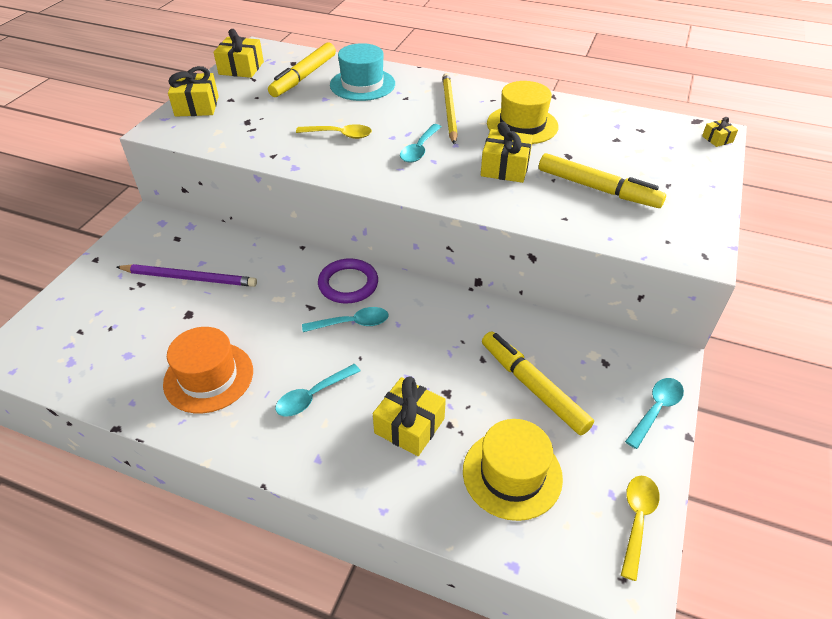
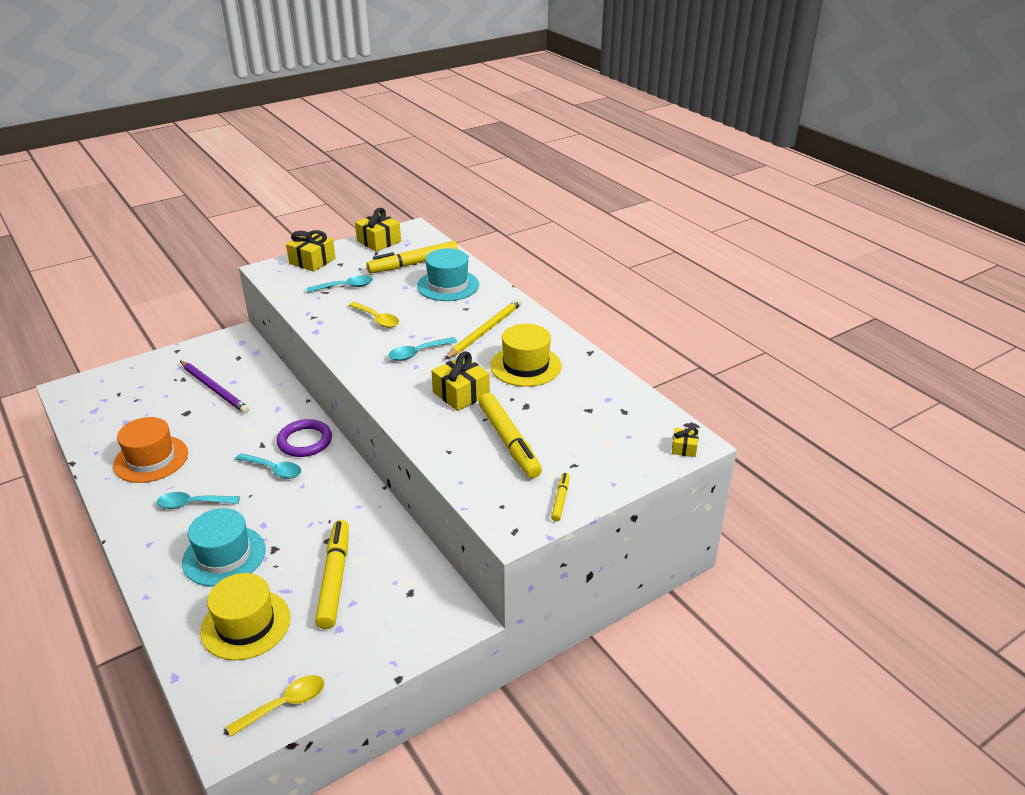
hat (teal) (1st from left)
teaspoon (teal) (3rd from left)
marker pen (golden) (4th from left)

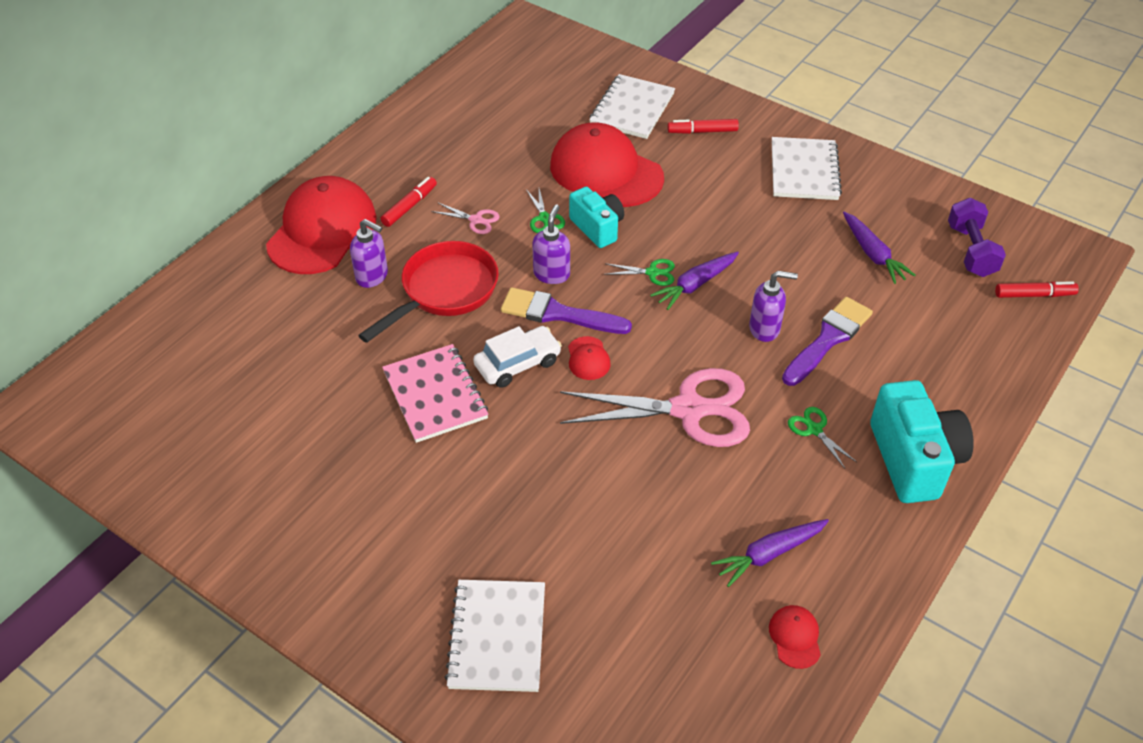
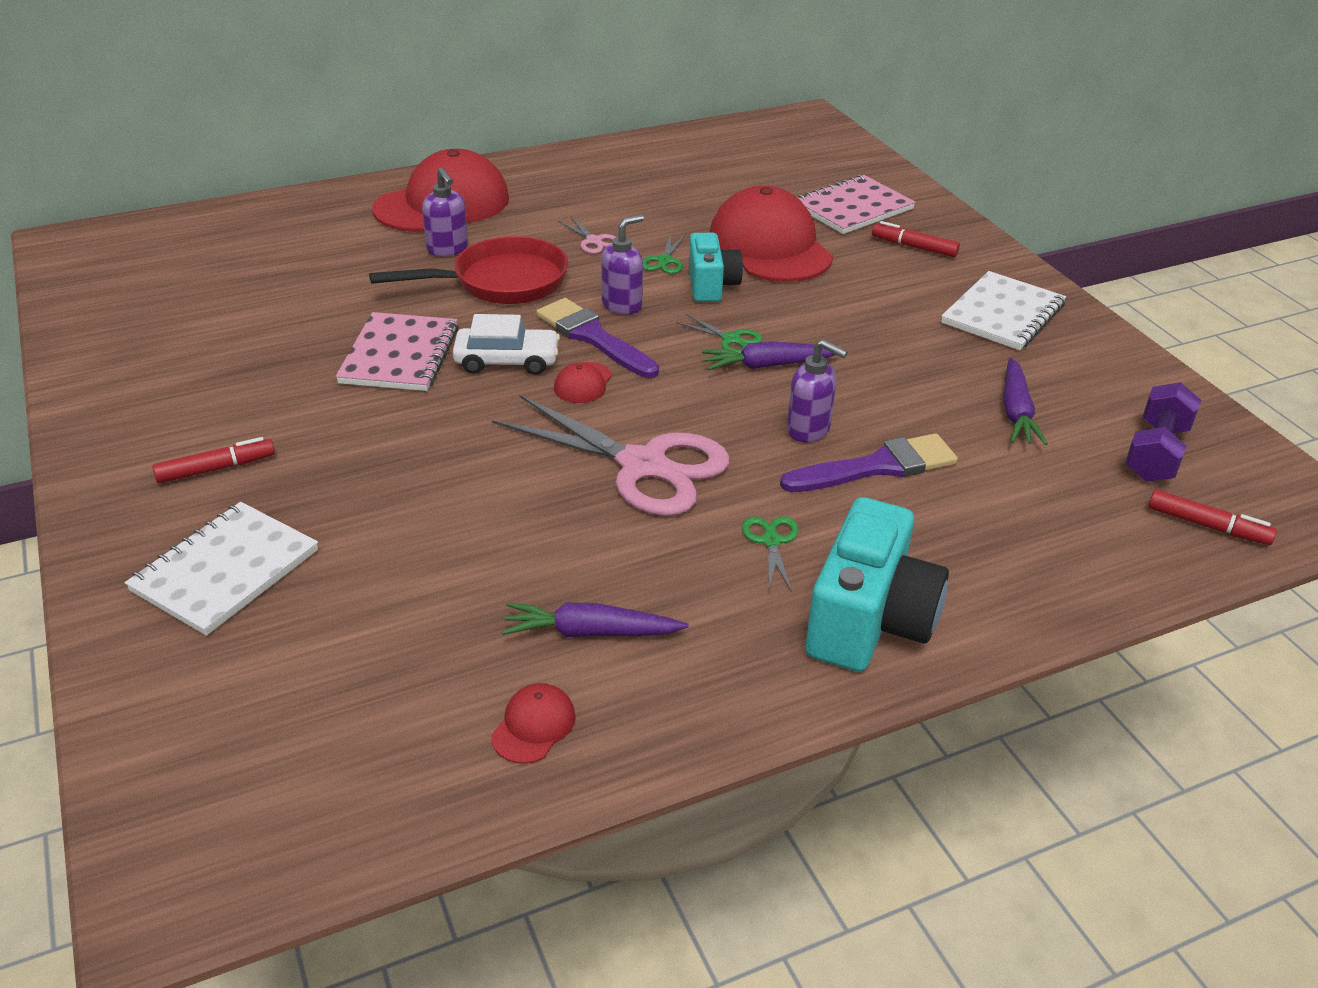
marker pen (crimson) (1st from left)
exercise book (rosy) (2nd from left)

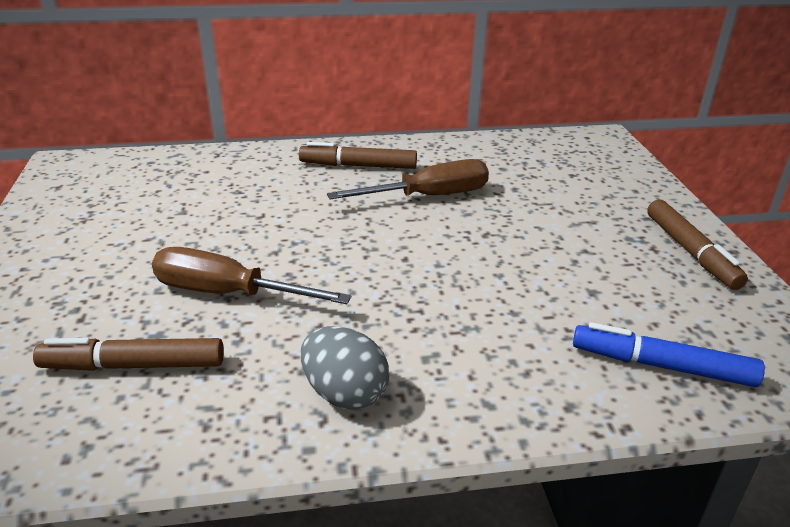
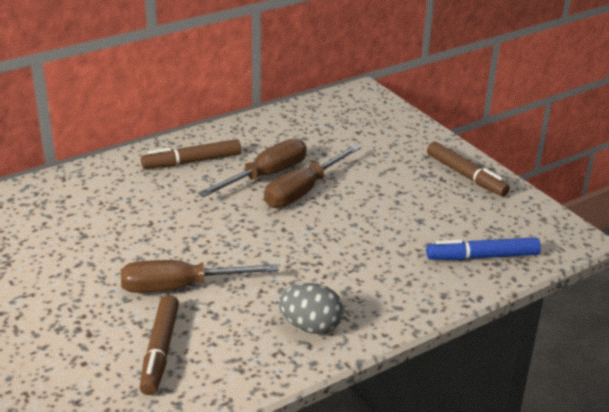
marker pen (russet) (1st from left)
flat screwdriver (russet) (3rd from left)

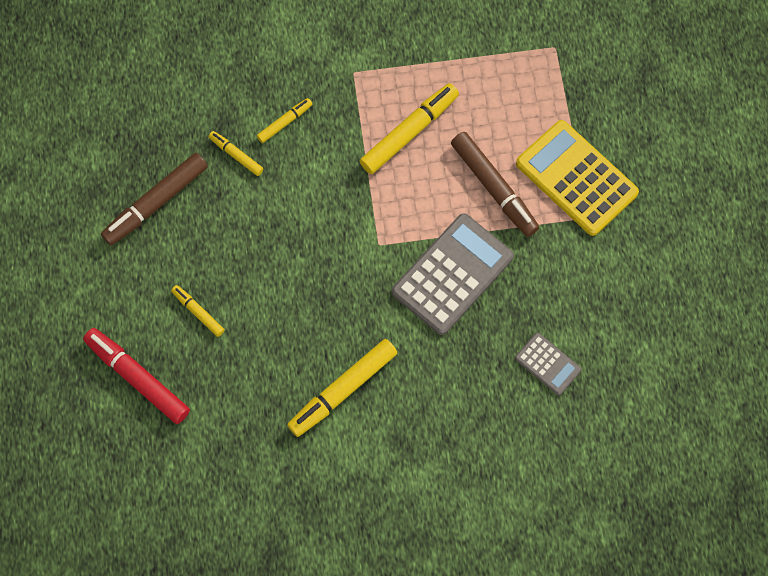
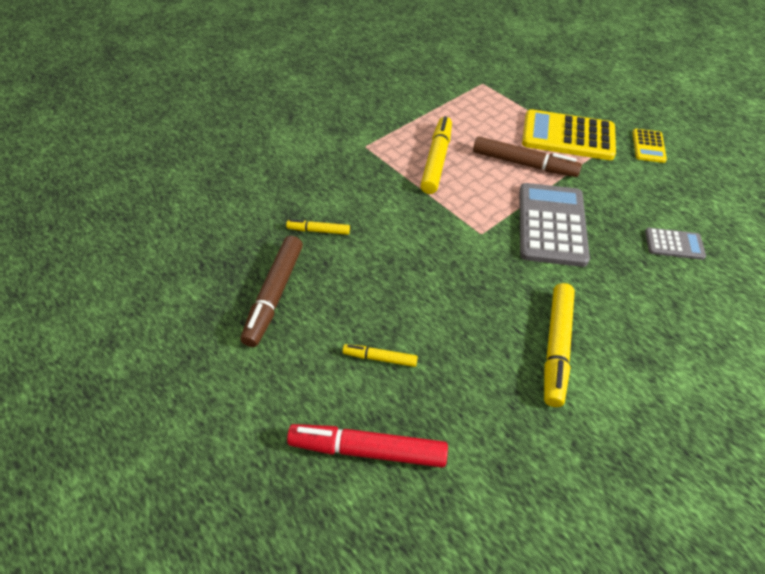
marker pen (golden) (3rd from left in the first image)
adding machine (golden) (2nd from left)

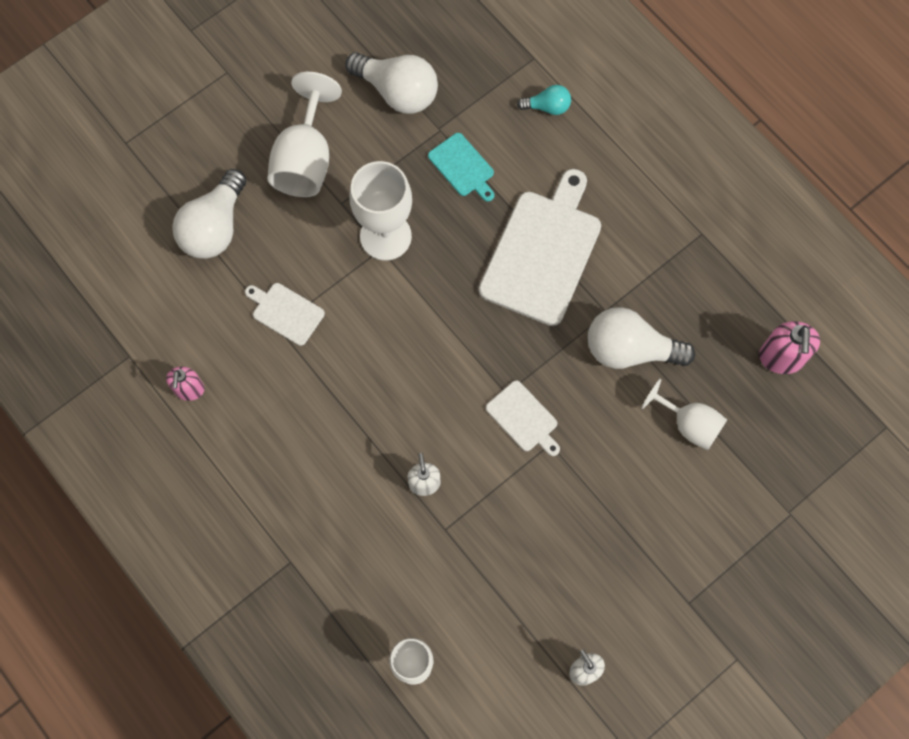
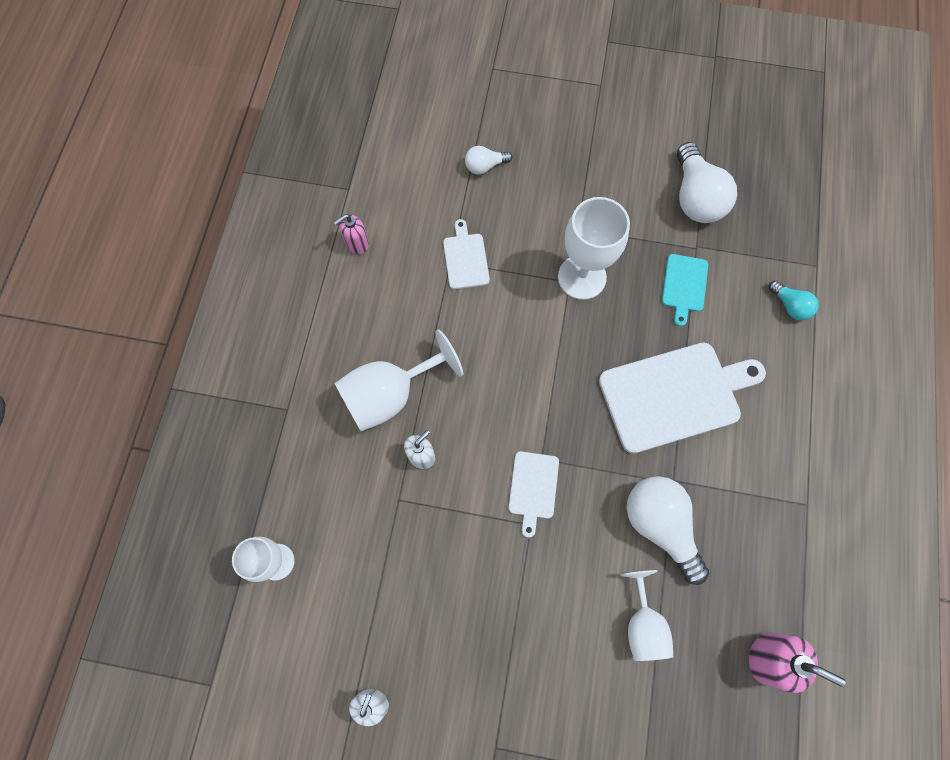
bulb (pure white) (1st from left)
chalice (pure white) (2nd from left)
soap dispenser (rosy) (2nd from left)

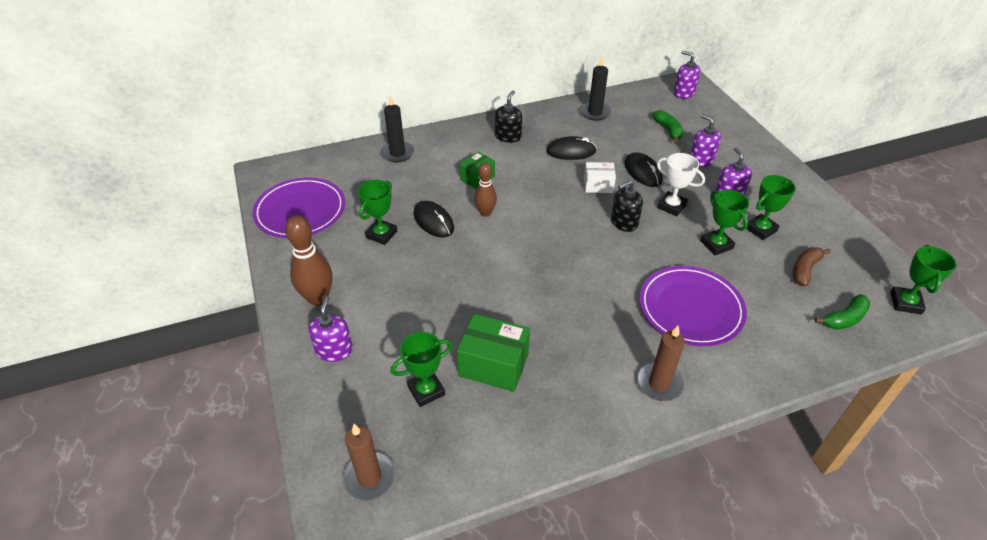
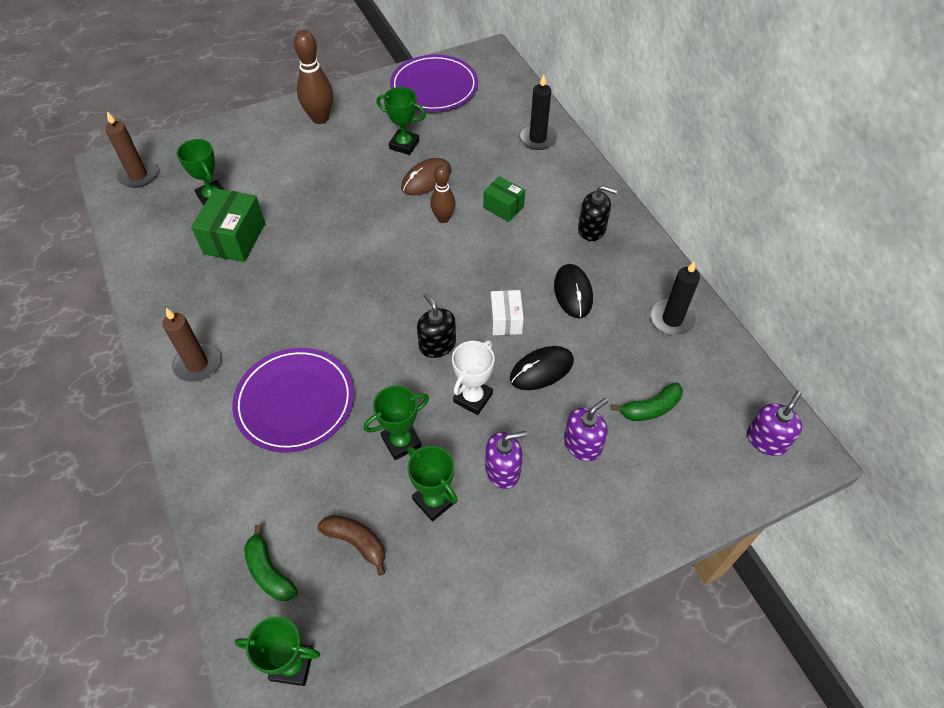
soap dispenser (violet) (1st from left in the first image)
mouse (russet)

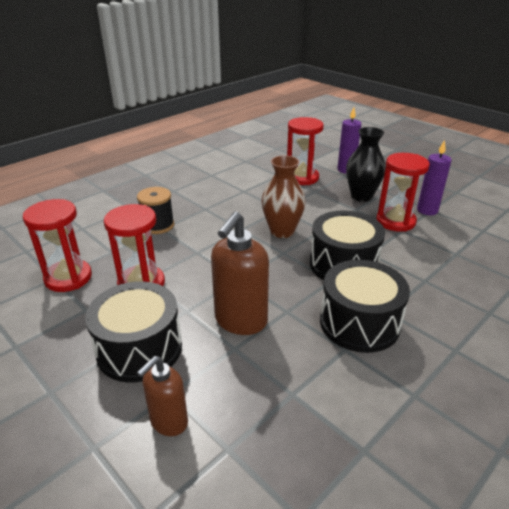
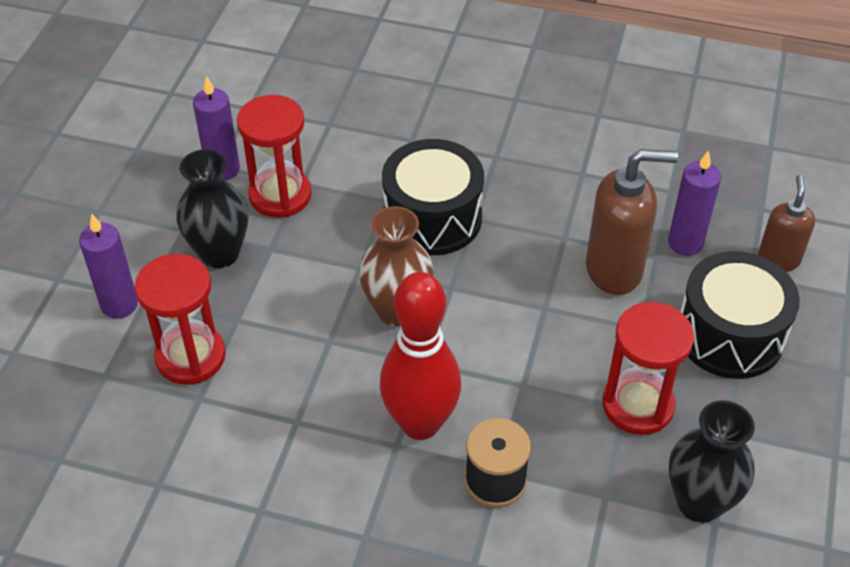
tall vase (ebony) (2nd from left)
soap dispenser (russet) (2nd from left)
snare drum (ebony) (3rd from left in the first image)
skittle (crimson)
candle (violet) (3rd from left)

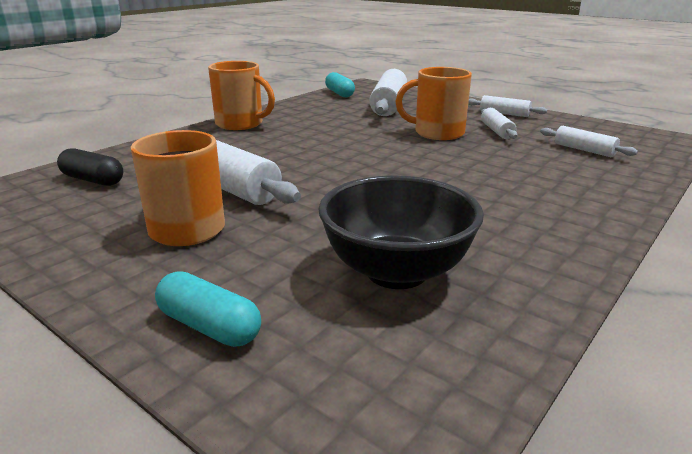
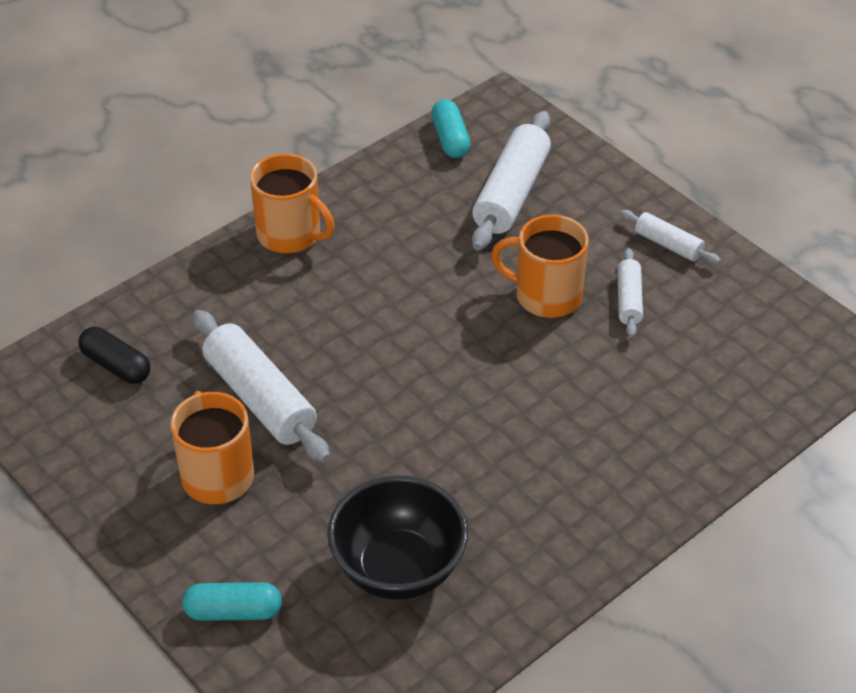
capsule (teal) (1st from left)
rolling pin (pure white) (5th from left in the first image)

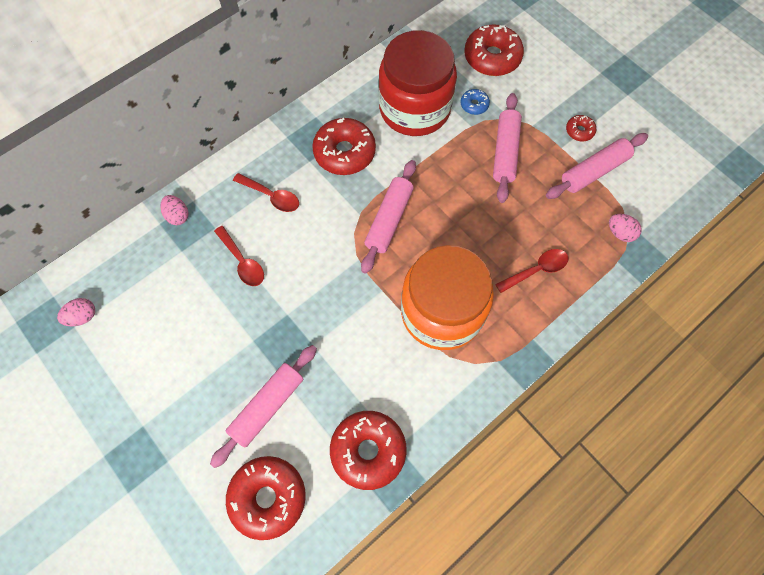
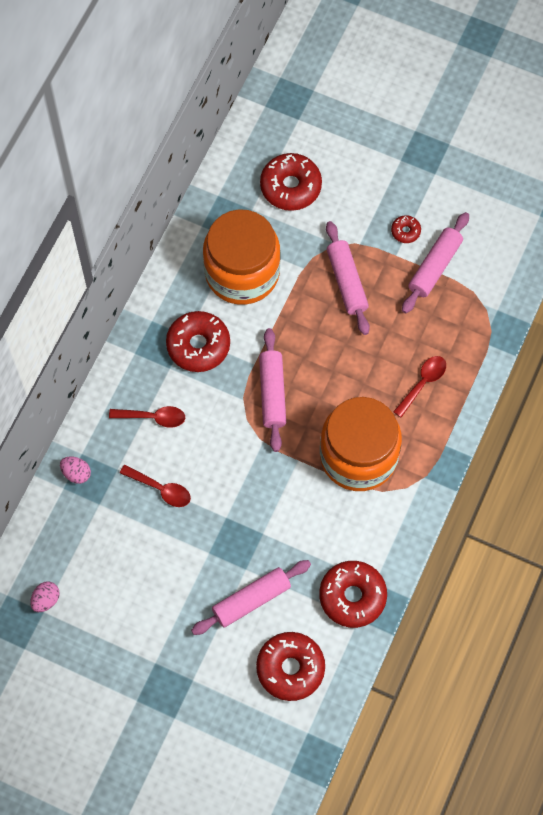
rolling pin (rosy) (1st from left)
jar (bright orange) (1st from left)
glazed donut (blue)
egg (rosy) (3rd from left in the first image)

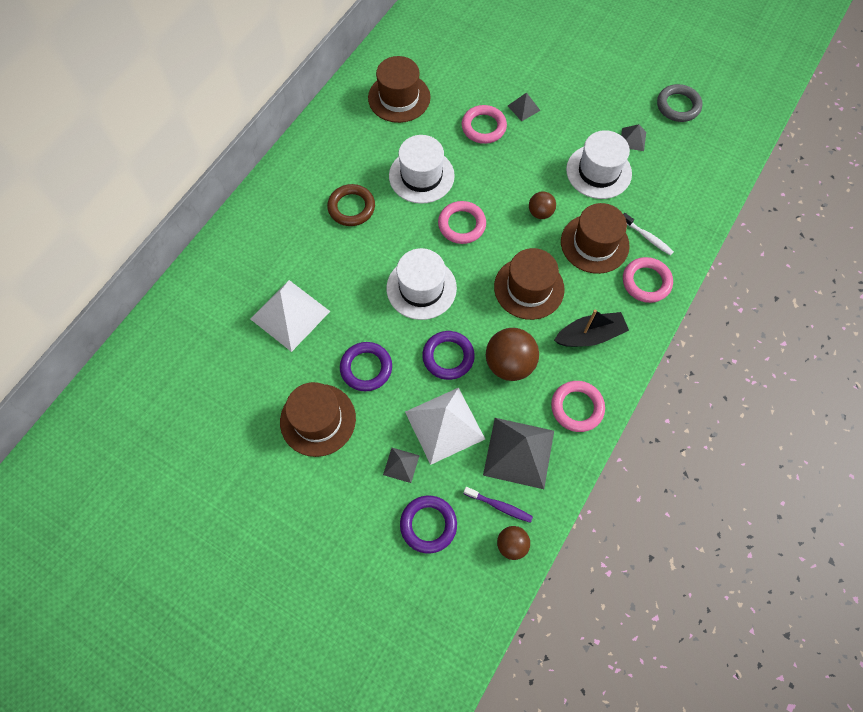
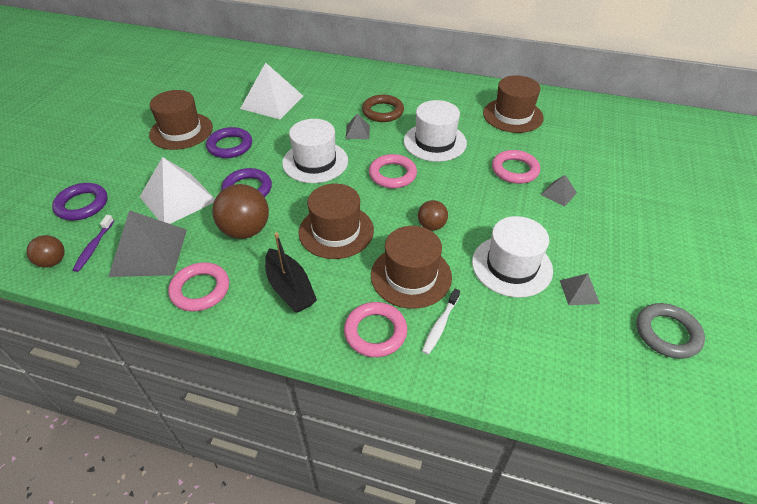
pyramid shape (grey) (2nd from left)

